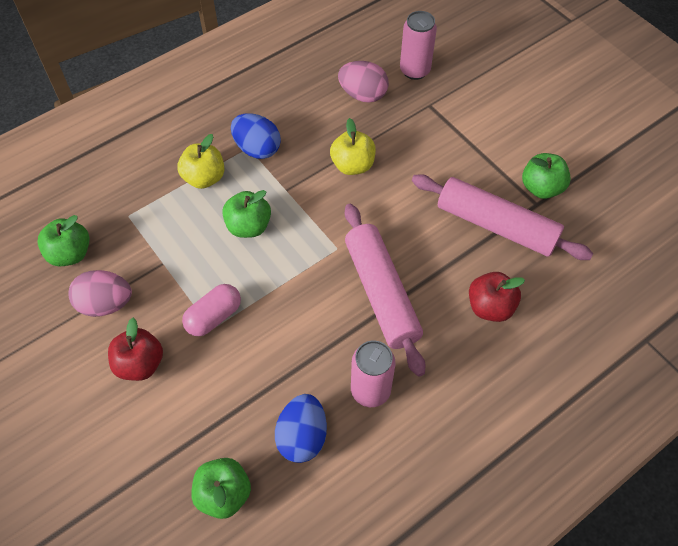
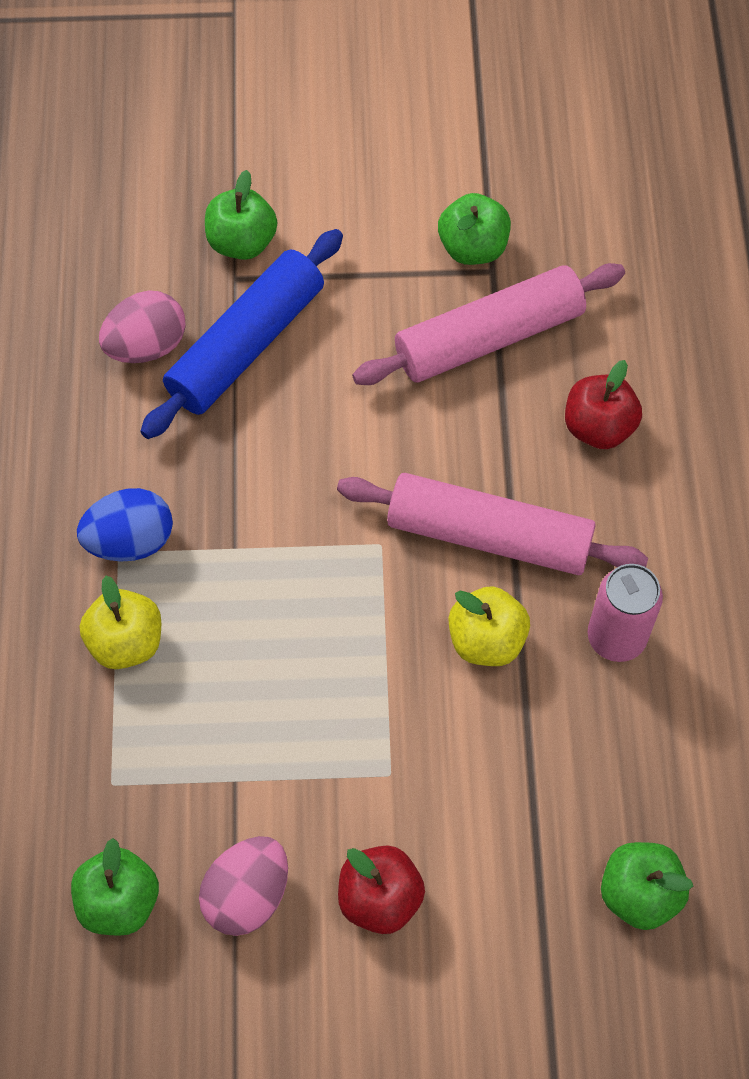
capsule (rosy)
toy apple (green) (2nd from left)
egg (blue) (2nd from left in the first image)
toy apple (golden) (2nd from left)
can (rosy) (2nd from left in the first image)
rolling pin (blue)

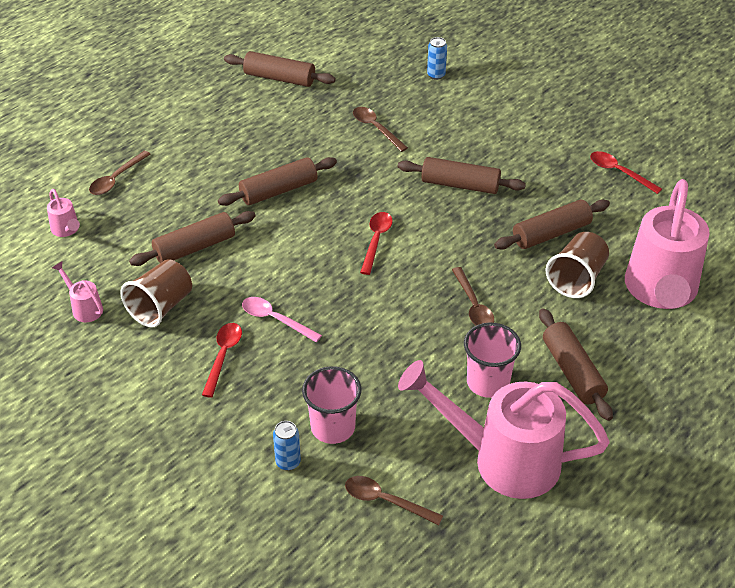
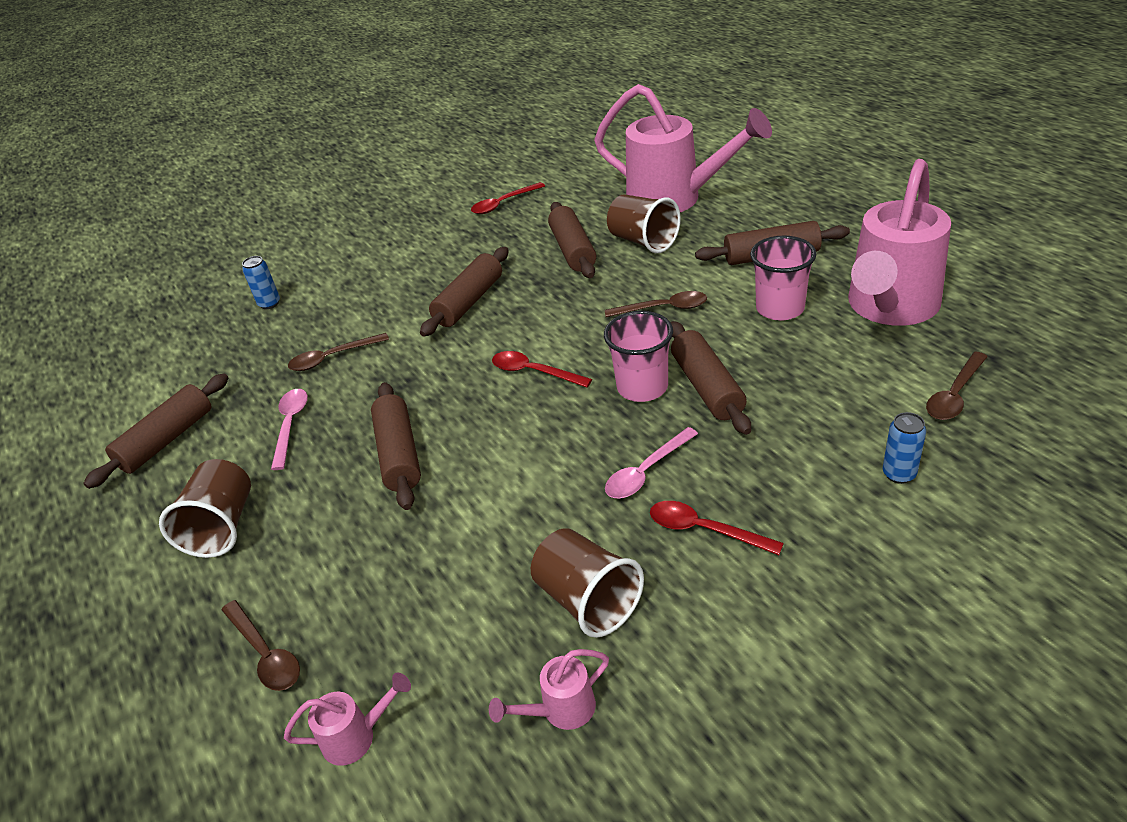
rolling pin (russet) (5th from left)
tumbler (rosy) (1st from left)
tumbler (russet) (1st from left)
teaspoon (rosy) (1st from left)

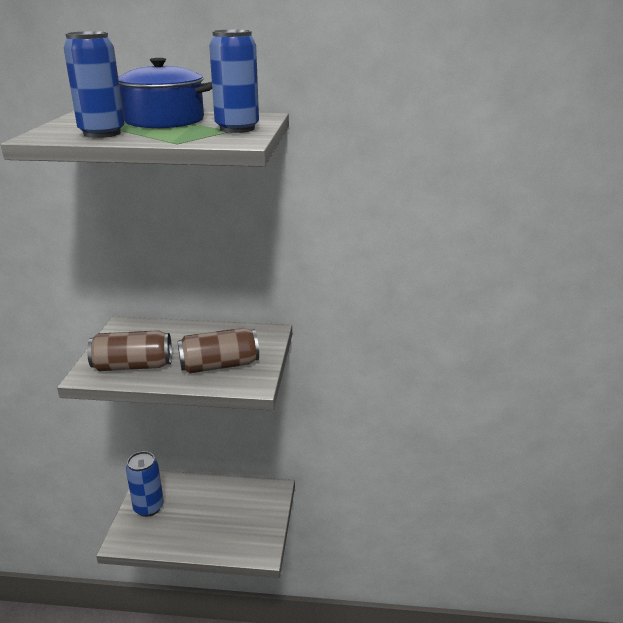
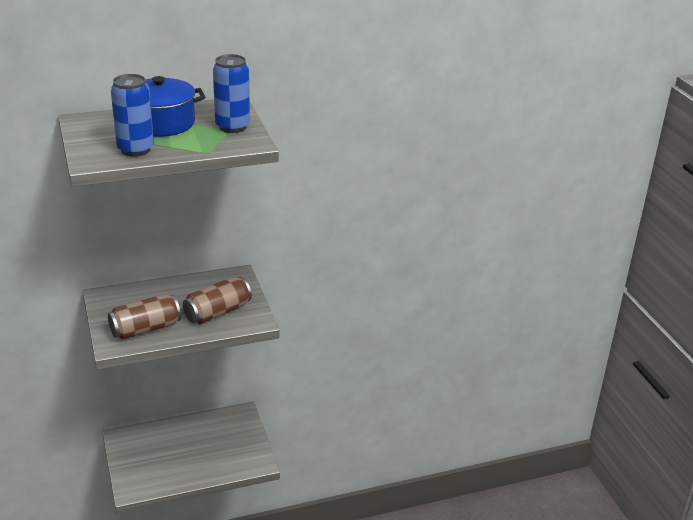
can (blue) (2nd from left in the first image)

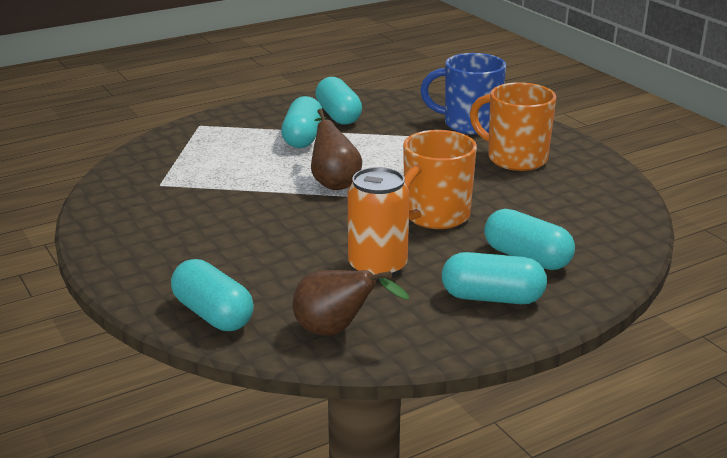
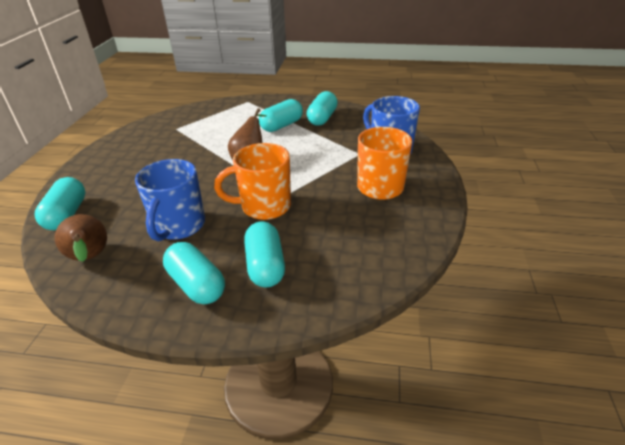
coffee mug (blue) (1st from left)

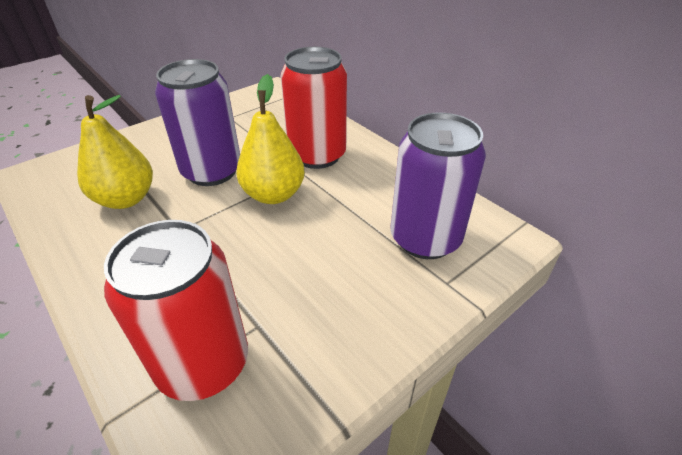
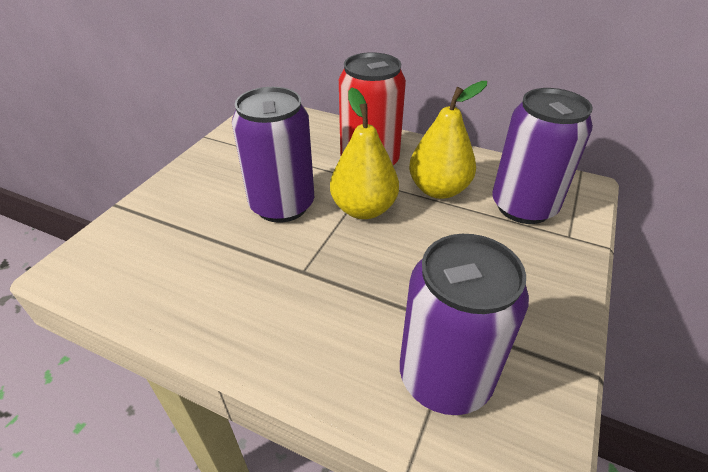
pear (golden) (2nd from left)
can (violet) (2nd from left)

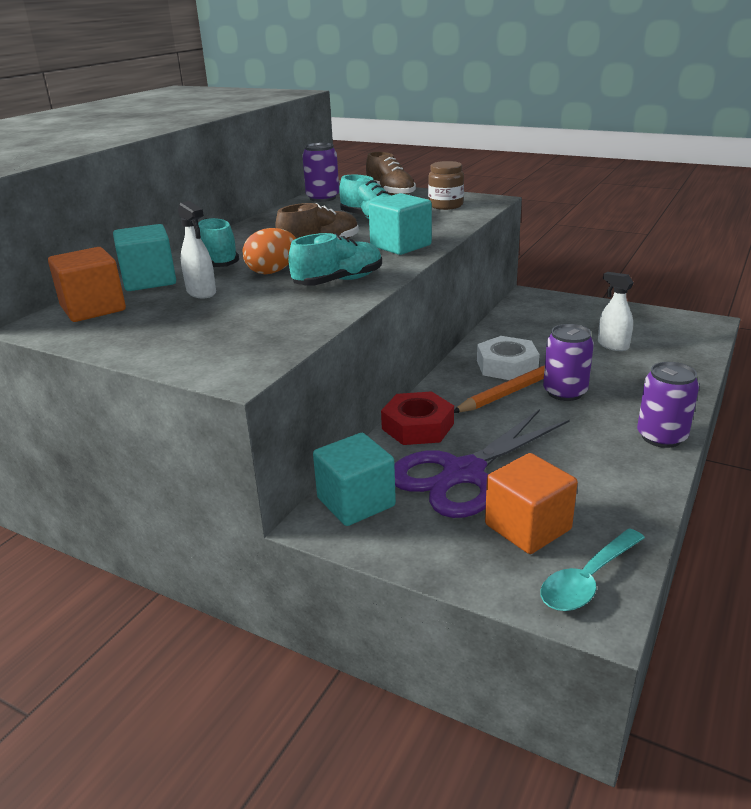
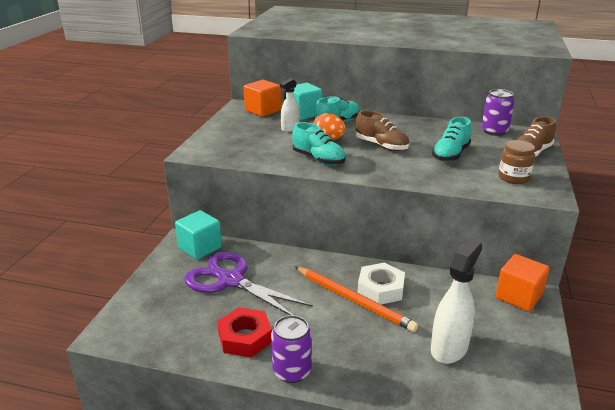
solid cube (teal) (3rd from left in the first image)
hexagon nut (crimson)
solid cube (bright orange) (2nd from left)
teaspoon (teal)
can (violet) (2nd from left in the first image)
sprayer (pure white) (2nd from left)

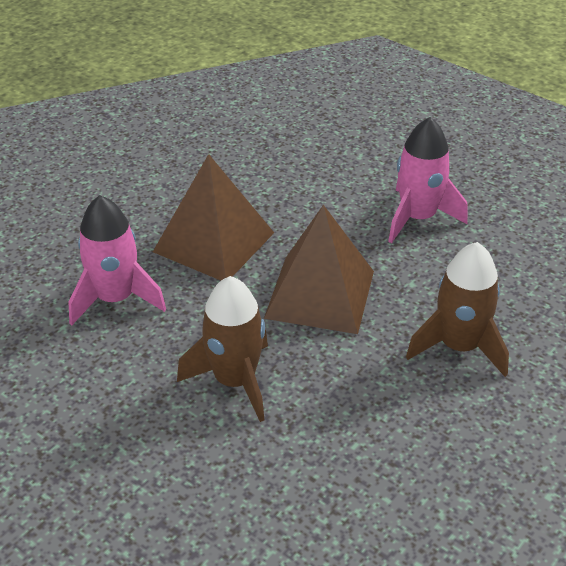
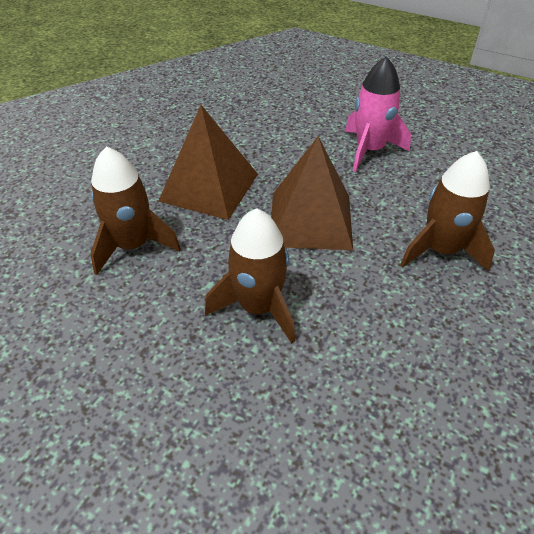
spaceship (russet) (1st from left)

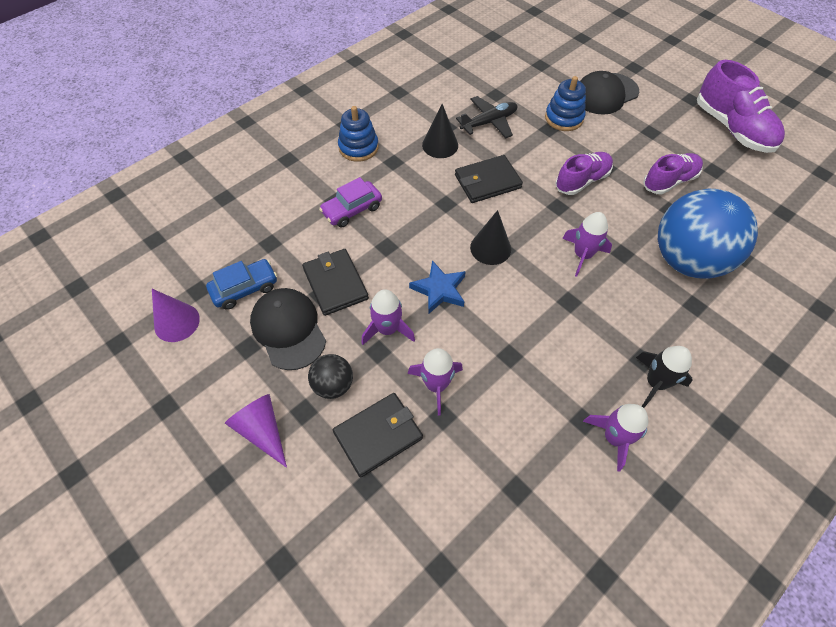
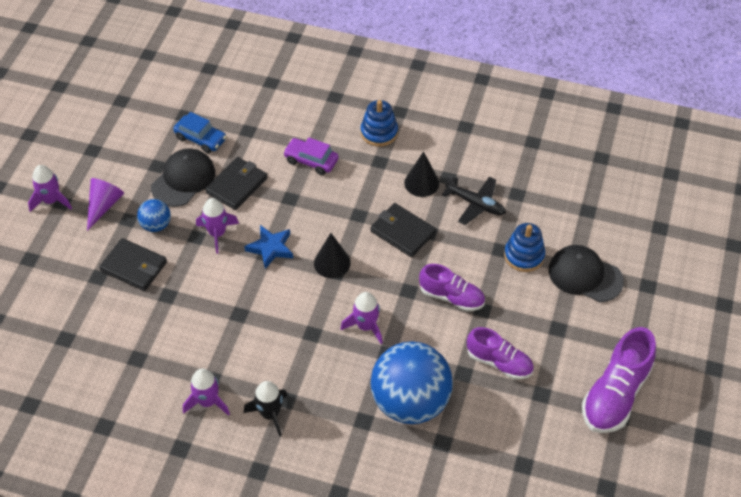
cone shape (violet) (1st from left in the first image)
play ball (blue) (1st from left)
spaceship (violet) (1st from left)

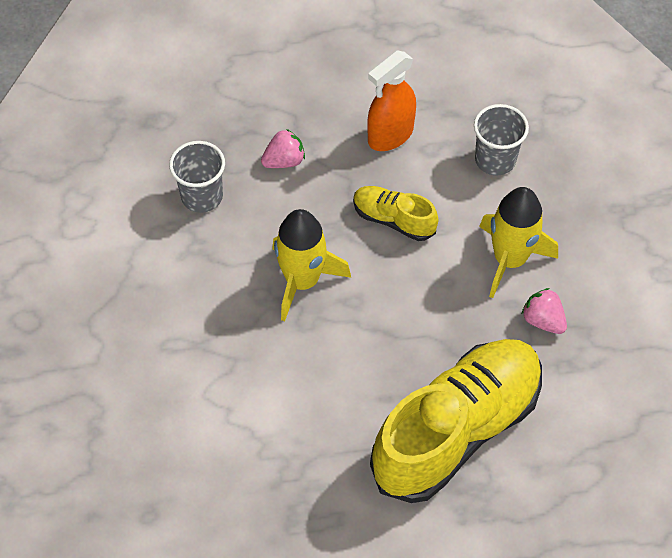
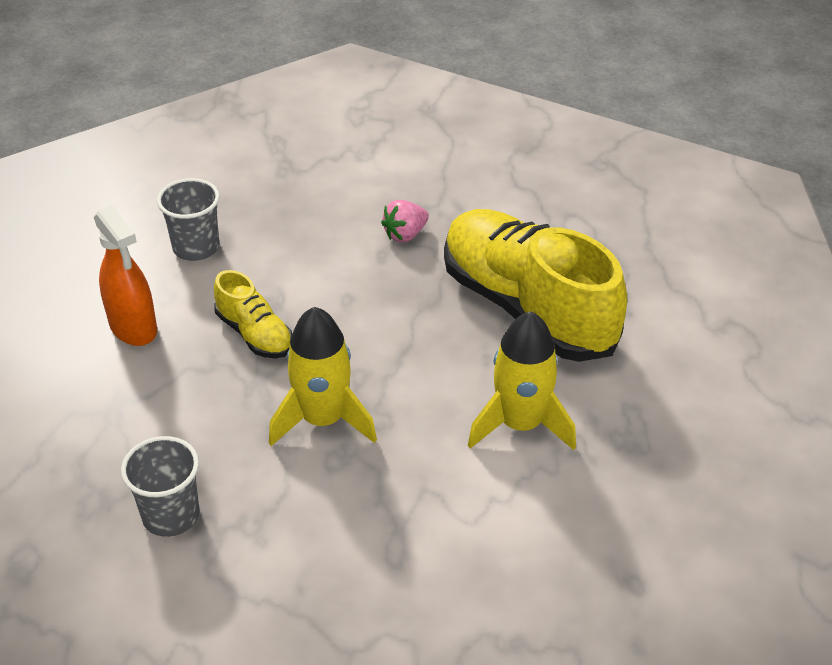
berry (rosy) (1st from left in the first image)
shoe (golden) (1st from left)
spaceship (golden) (2nd from left)

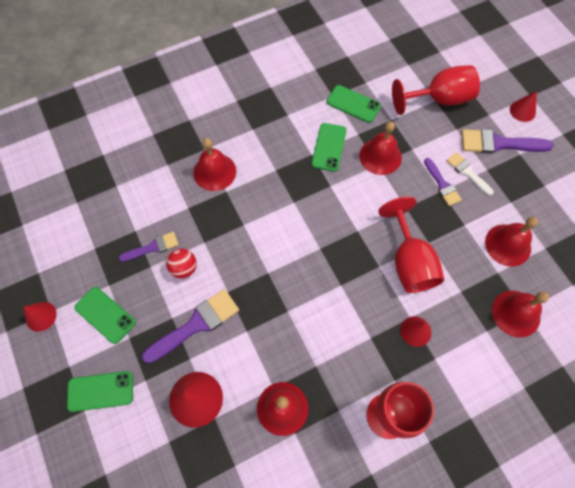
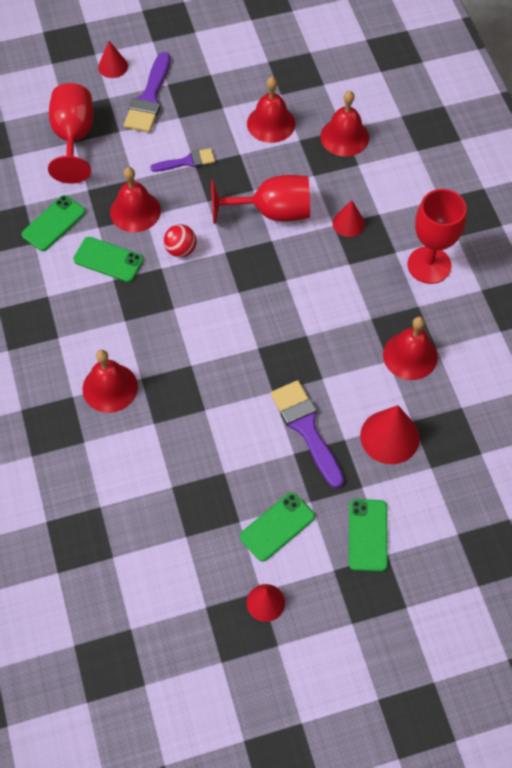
paint brush (violet) (1st from left in the first image)
play ball (crimson)
paint brush (pure white)

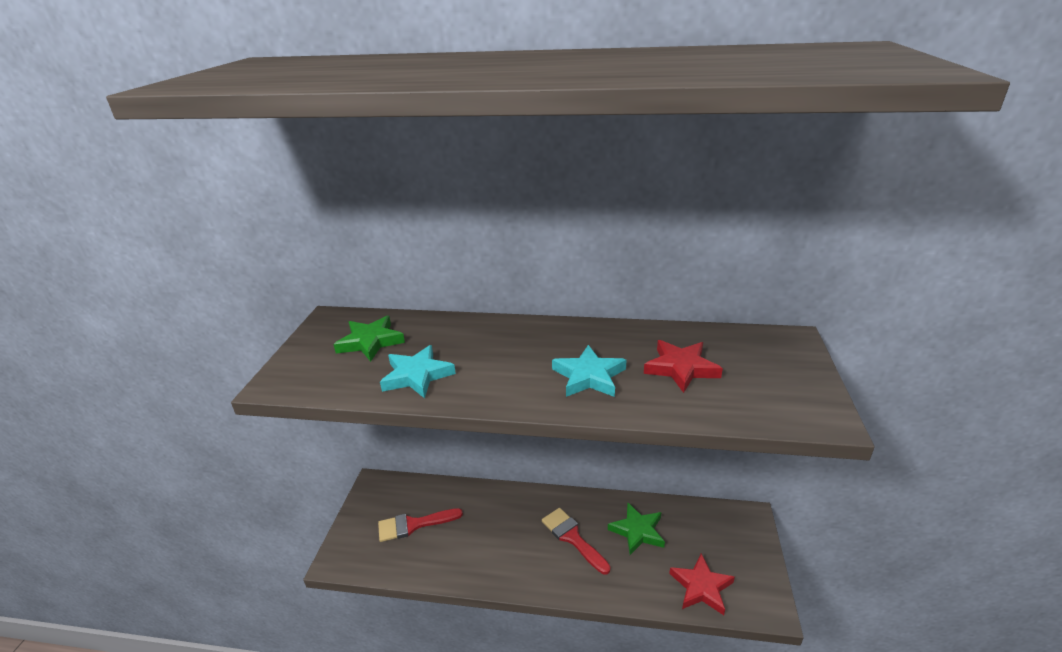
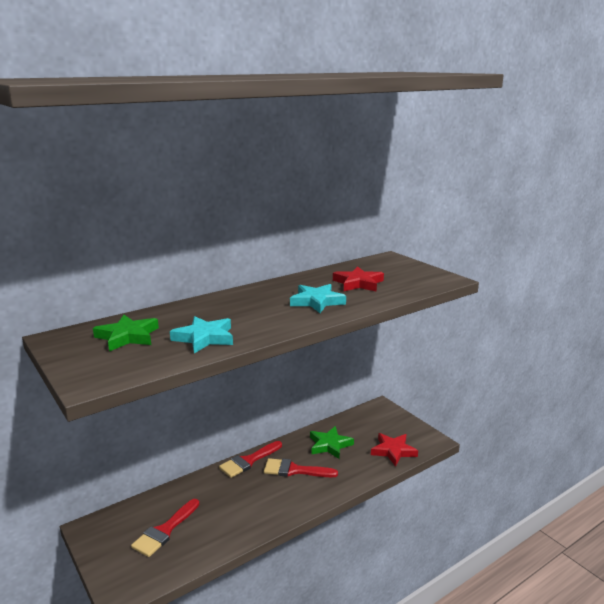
paint brush (crimson) (2nd from left)

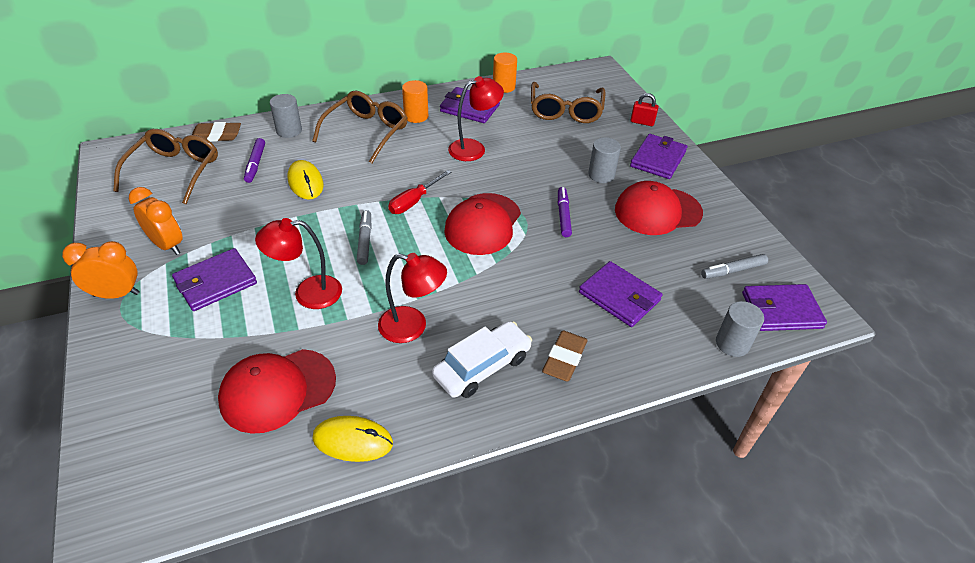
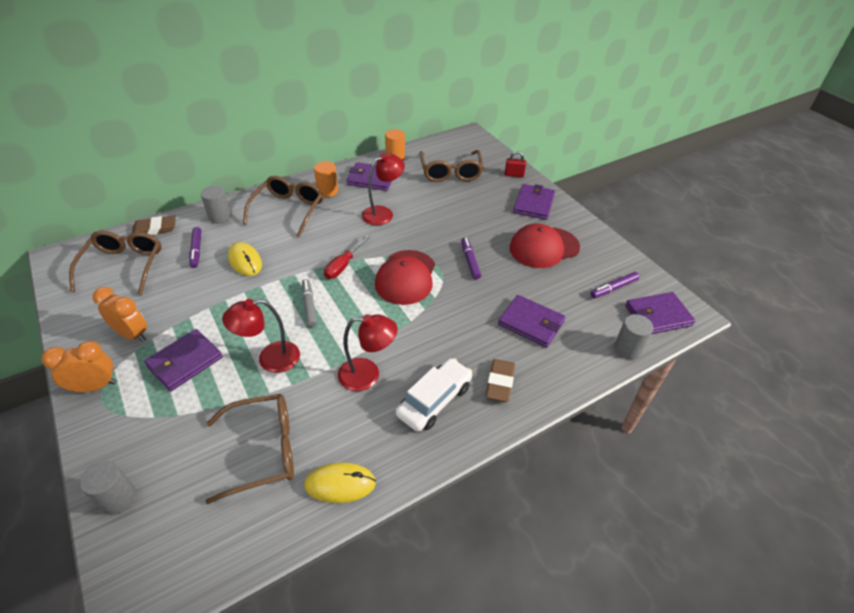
spectacles (russet) (2nd from left)
cylinder shape (grey) (1st from left)
marker pen (violet) (3rd from left)

